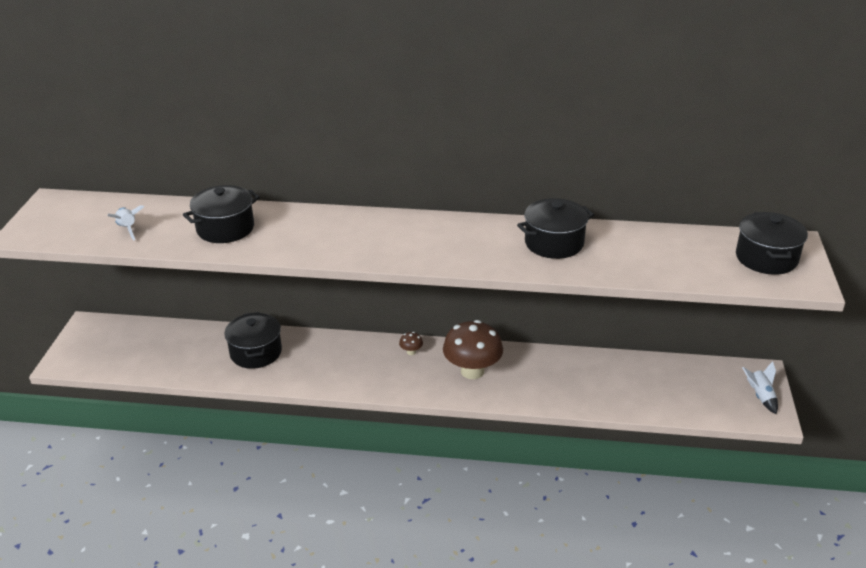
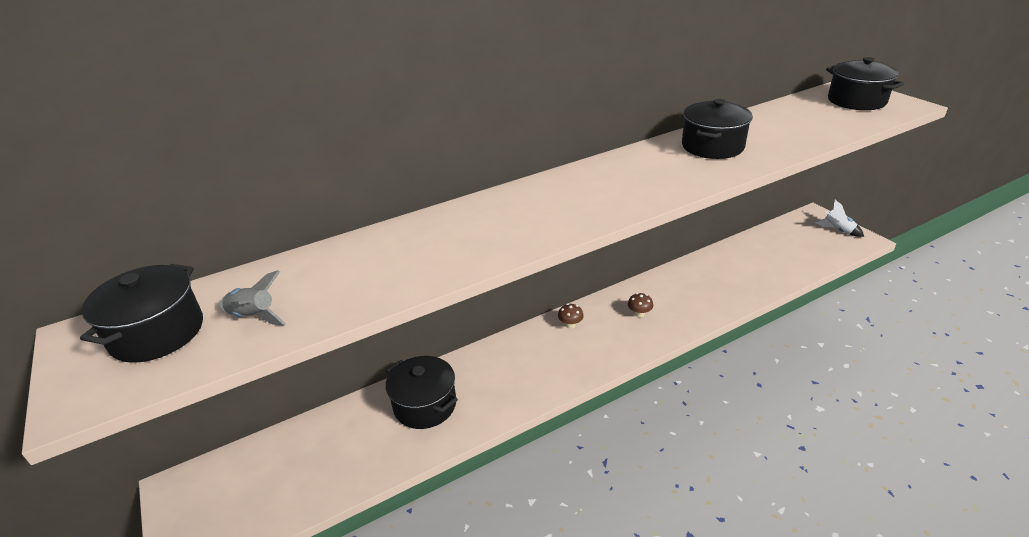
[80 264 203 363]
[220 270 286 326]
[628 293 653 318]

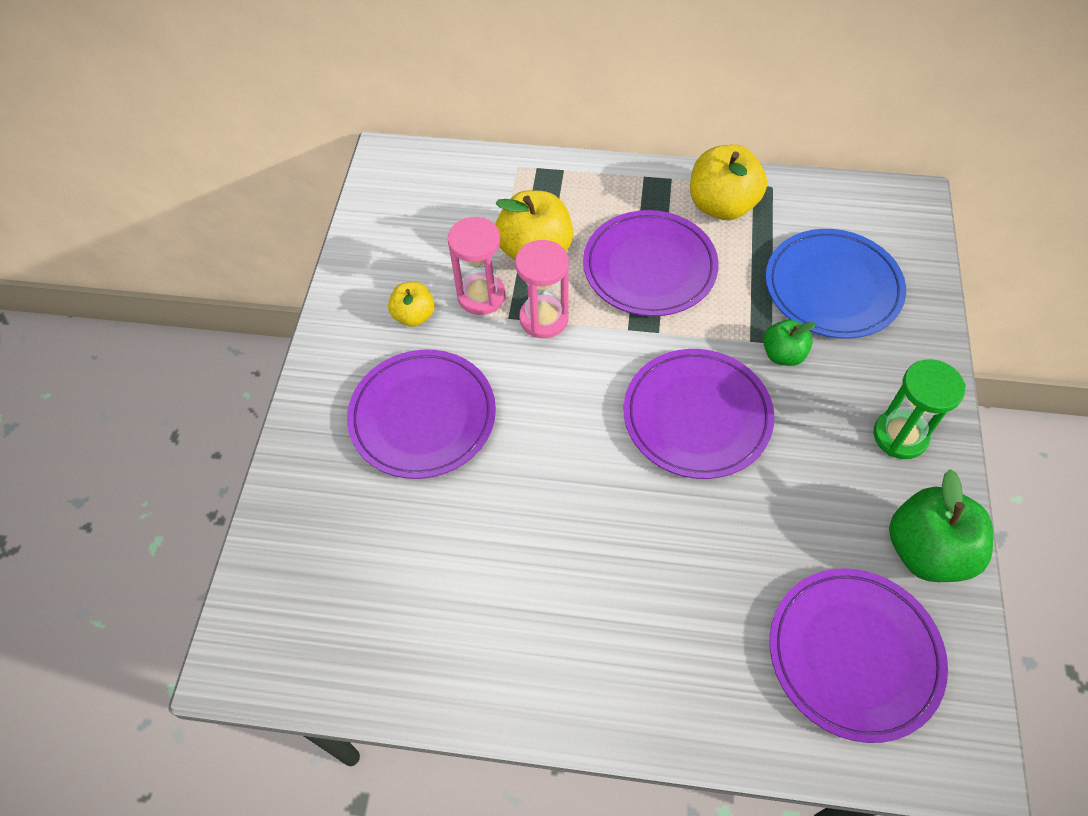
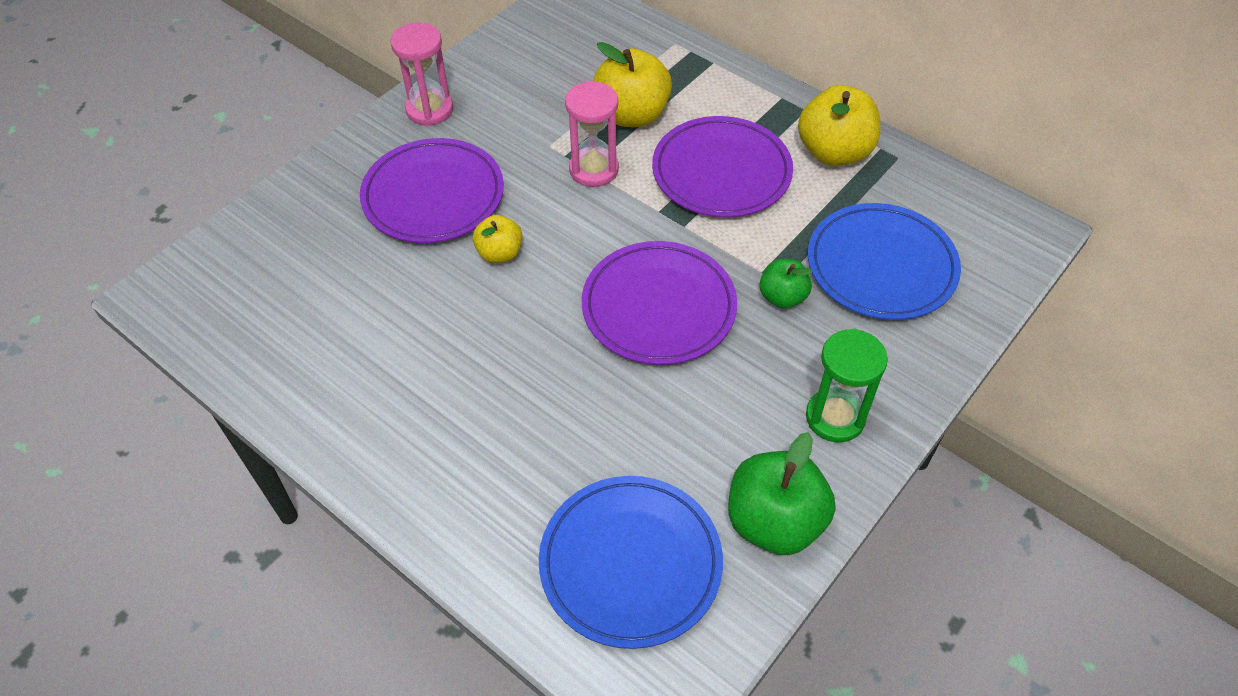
[473 215 522 263]
[390 23 453 126]
[539 476 723 649]

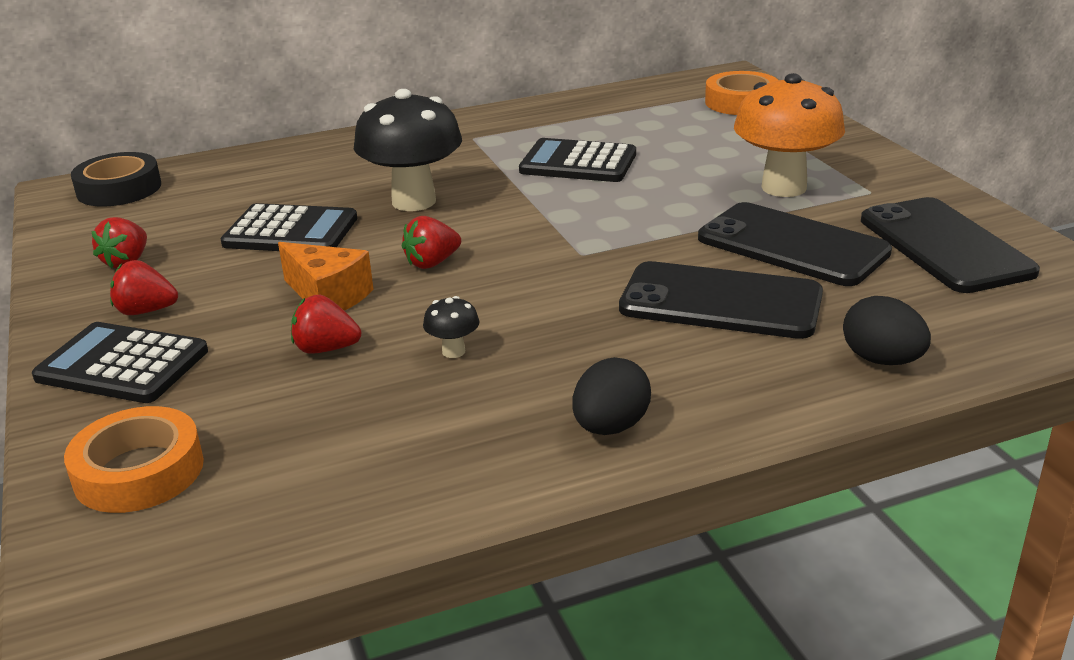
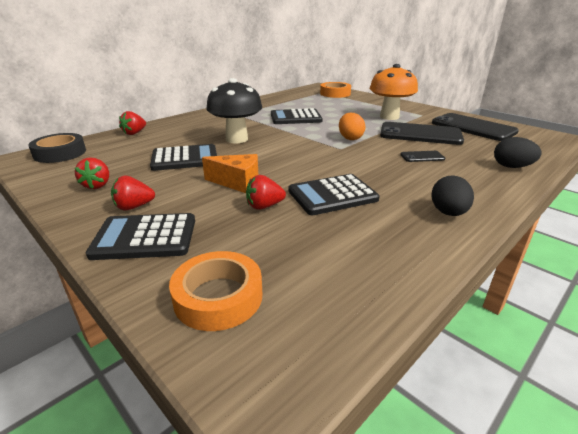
[339 113 366 140]
[119 111 146 135]
[289 174 380 215]
[400 151 445 162]

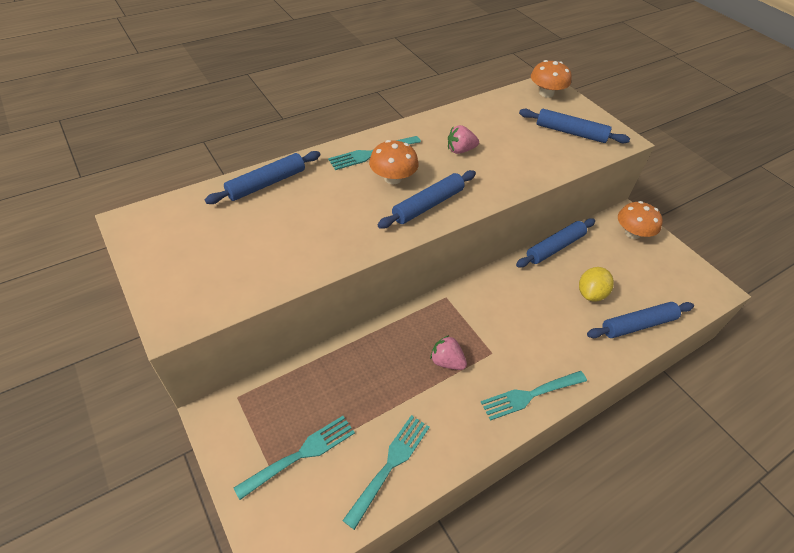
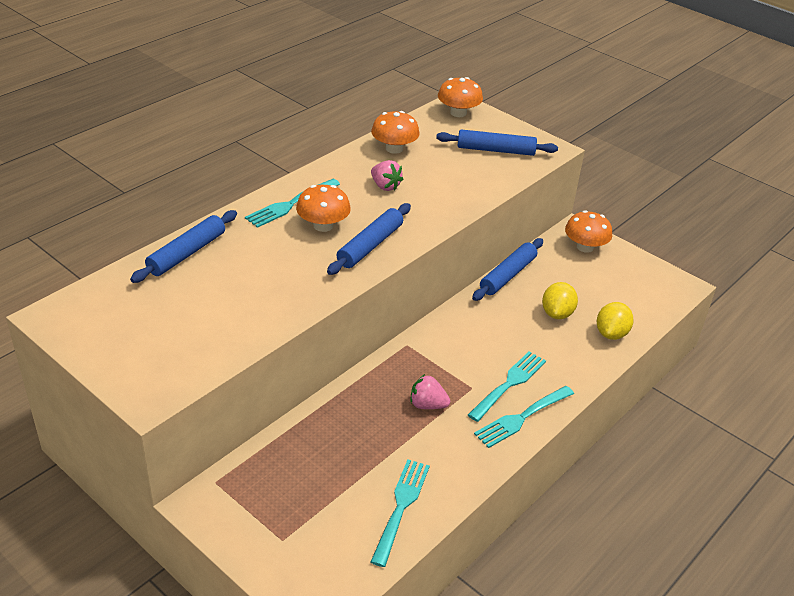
[371 111 420 154]
[468 352 546 422]
[597 302 634 340]
[371 160 403 191]

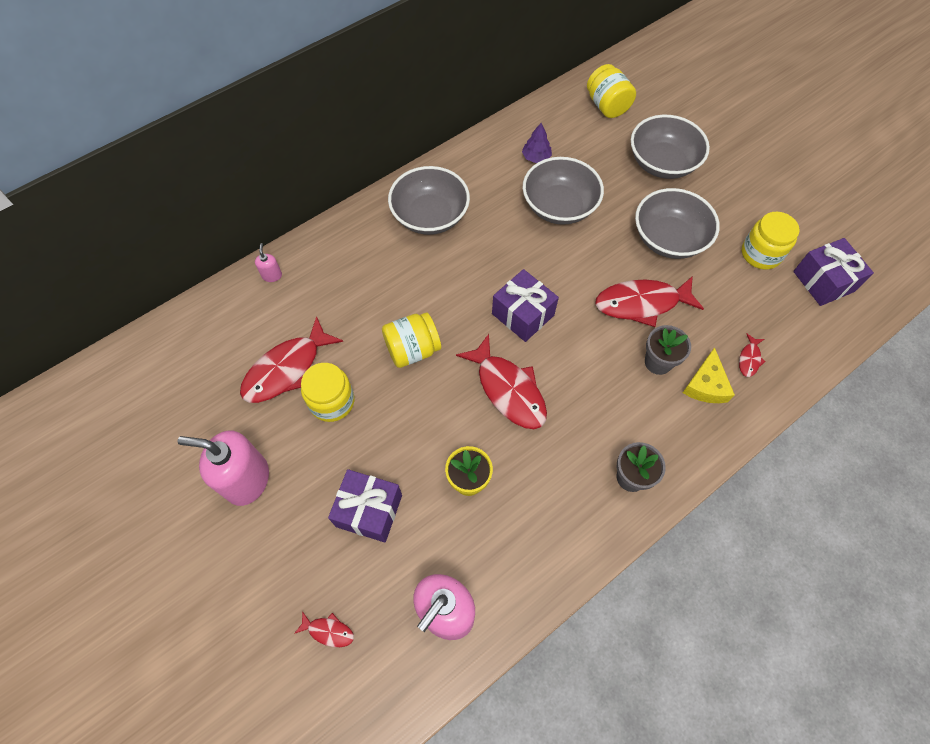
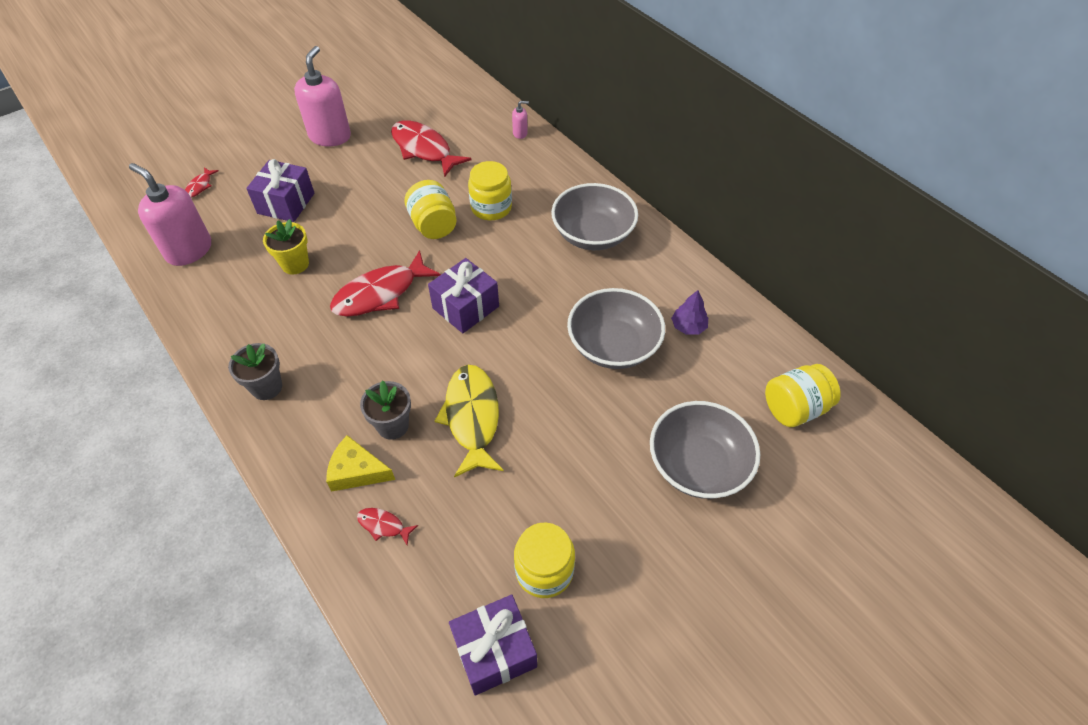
[635 188 720 259] (first image)
[468 161 512 220]
[435 365 504 477]

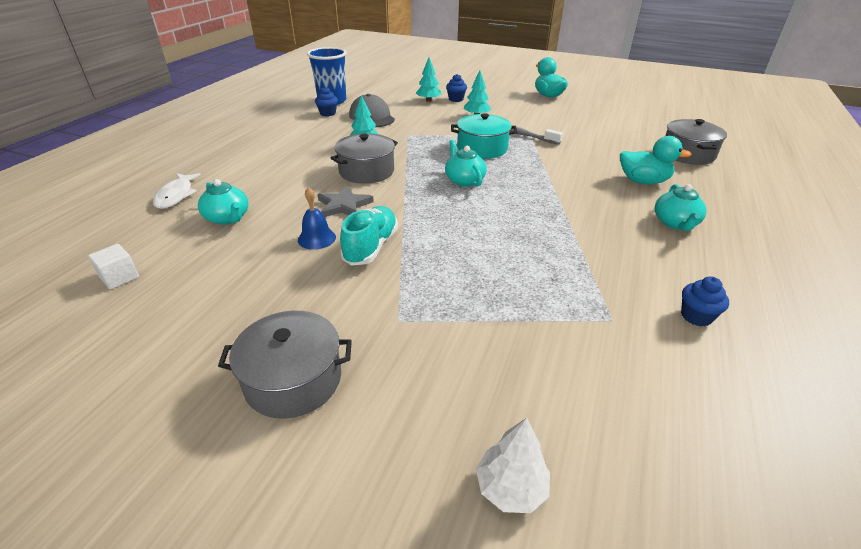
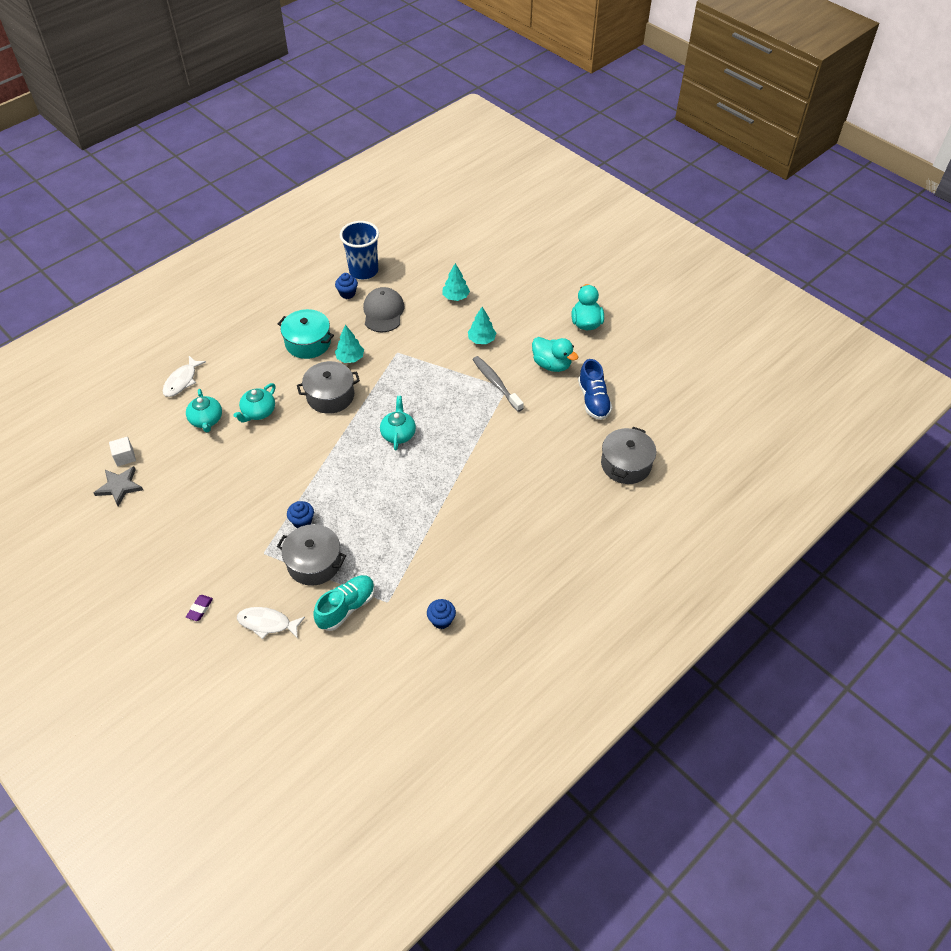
[298 187 336 250] (first image)
[476 418 550 513] (first image)
[186 595 213 621]
[237 607 305 639]
[578 359 612 420]
[277 524 346 586]
[94 466 143 507]
[313 575 375 631]
[287 501 314 528]
[278 309 334 359]
[532 337 578 372]
[233 383 276 422]

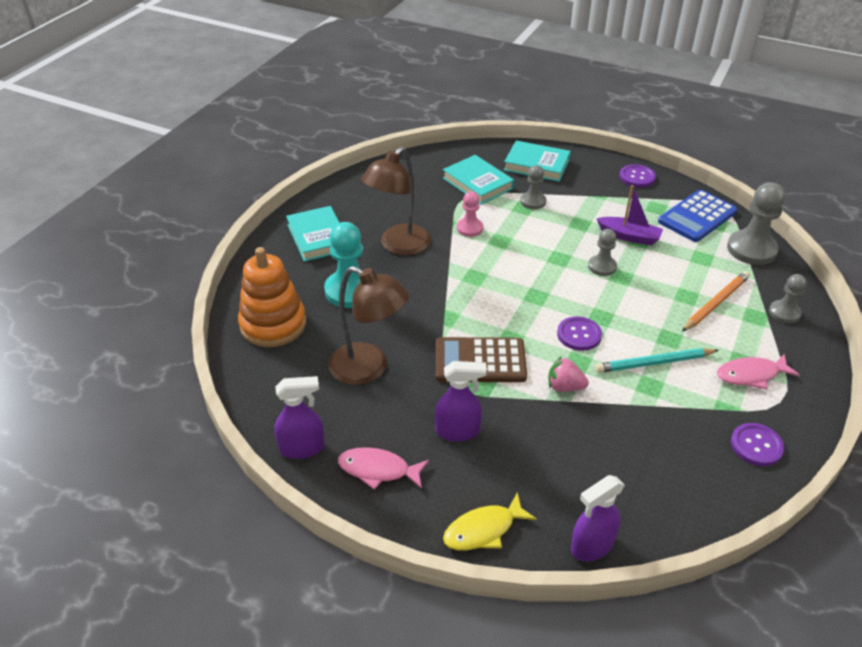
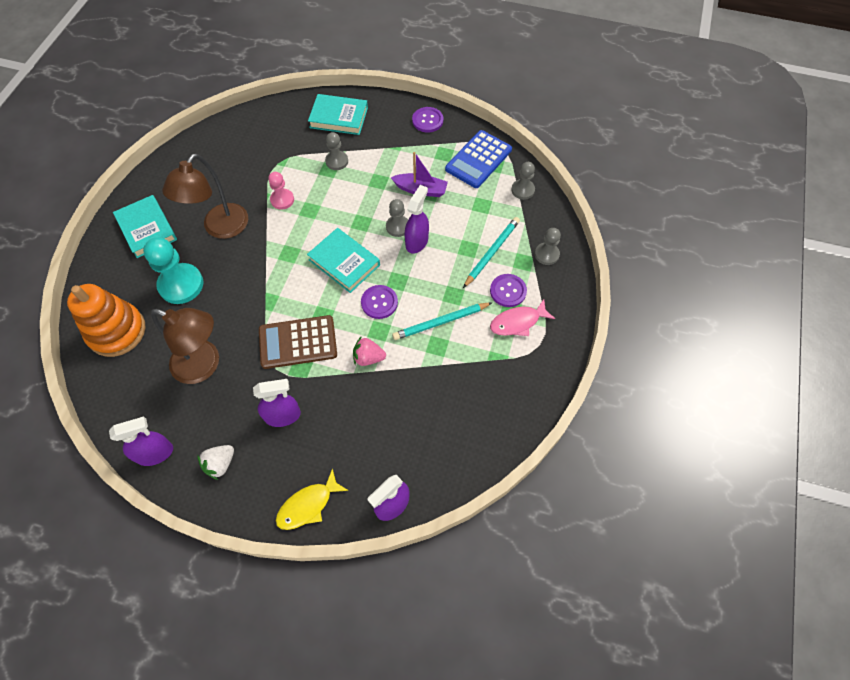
[404 185 429 254]
[307 228 380 293]
[490 274 527 307]
[198 445 234 480]
[463 217 520 288]
[511 162 535 200]

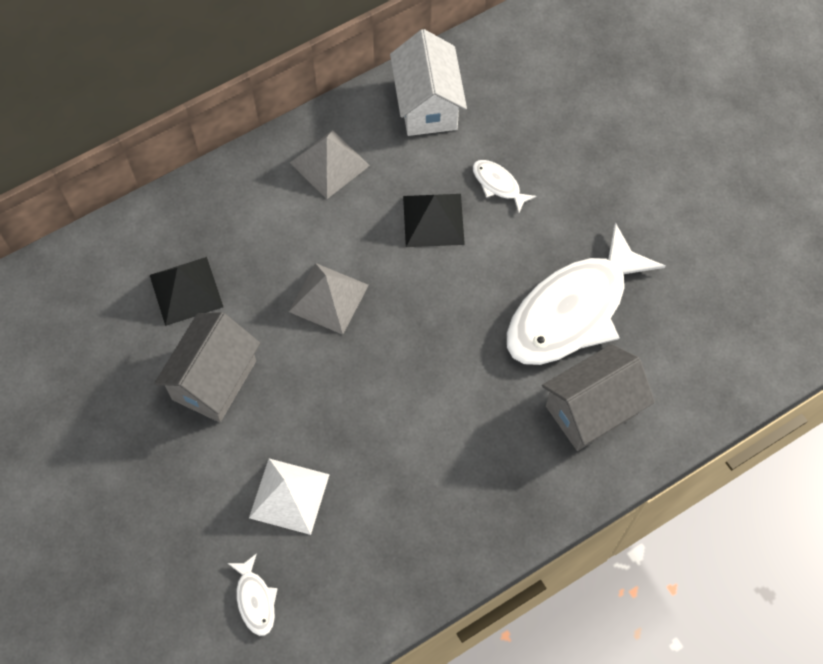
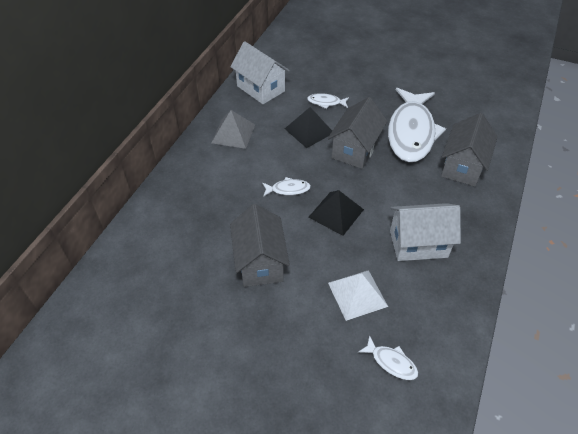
[328 97 388 169]
[390 203 461 261]
[308 190 364 236]
[262 177 311 197]

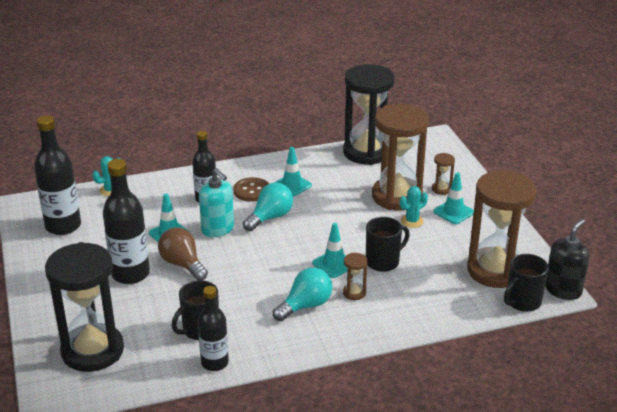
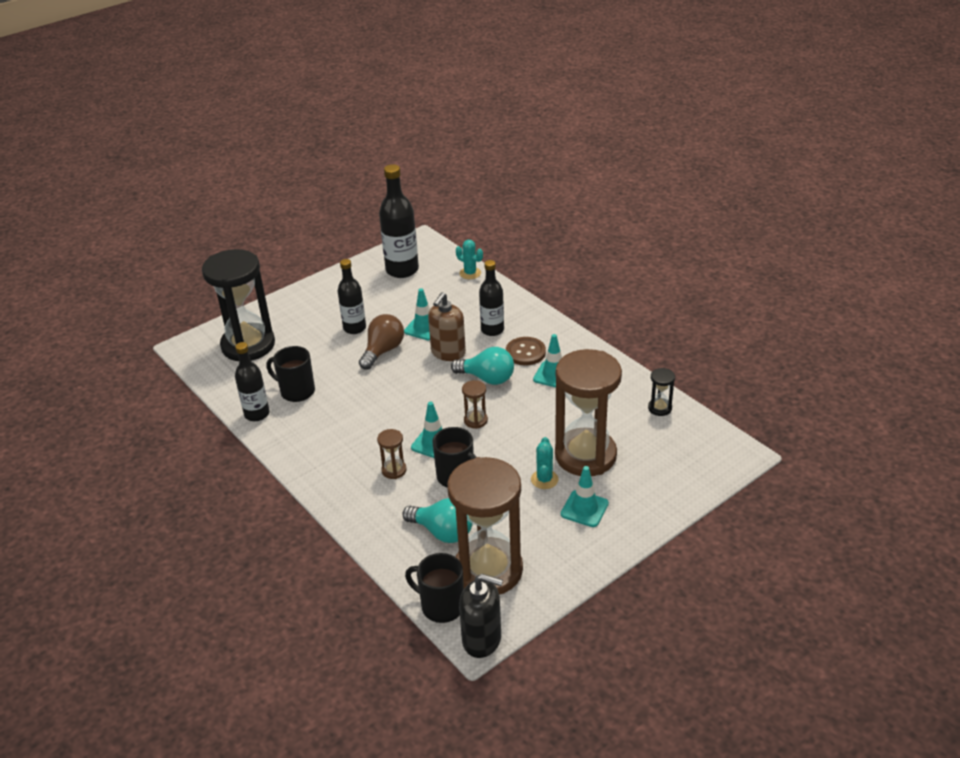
[402 498 472 543]
[462 380 488 429]
[428 292 466 361]
[531 437 559 489]
[338 259 366 334]
[648 368 675 416]

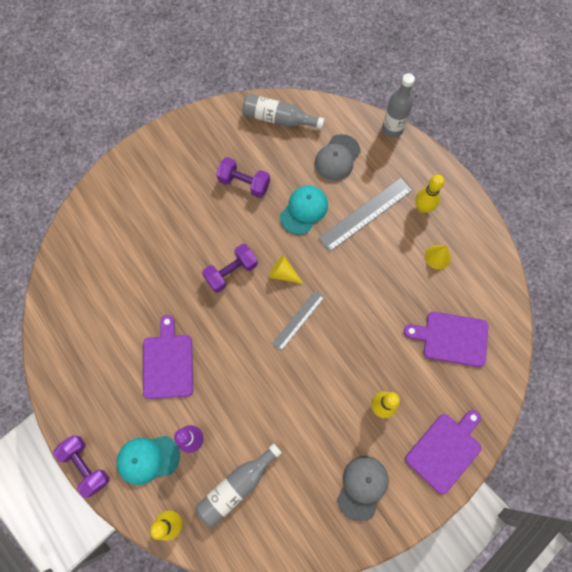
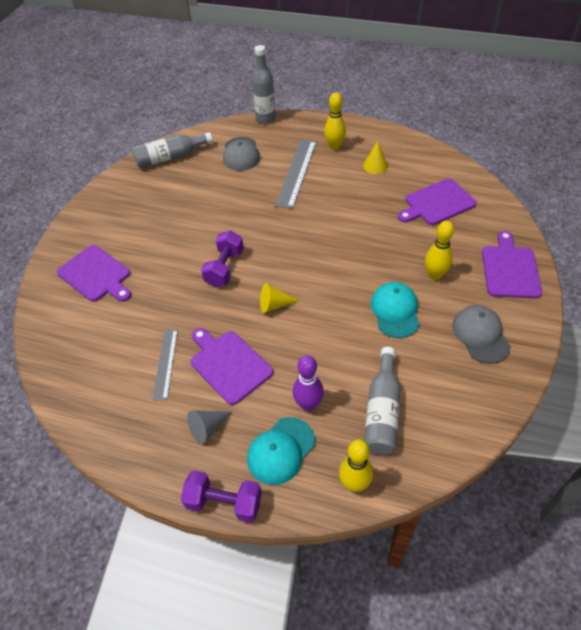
[216 157 270 198] (first image)
[57 245 131 302]
[187 410 232 444]
[260 283 299 313]
[153 329 178 400]
[371 282 419 338]

